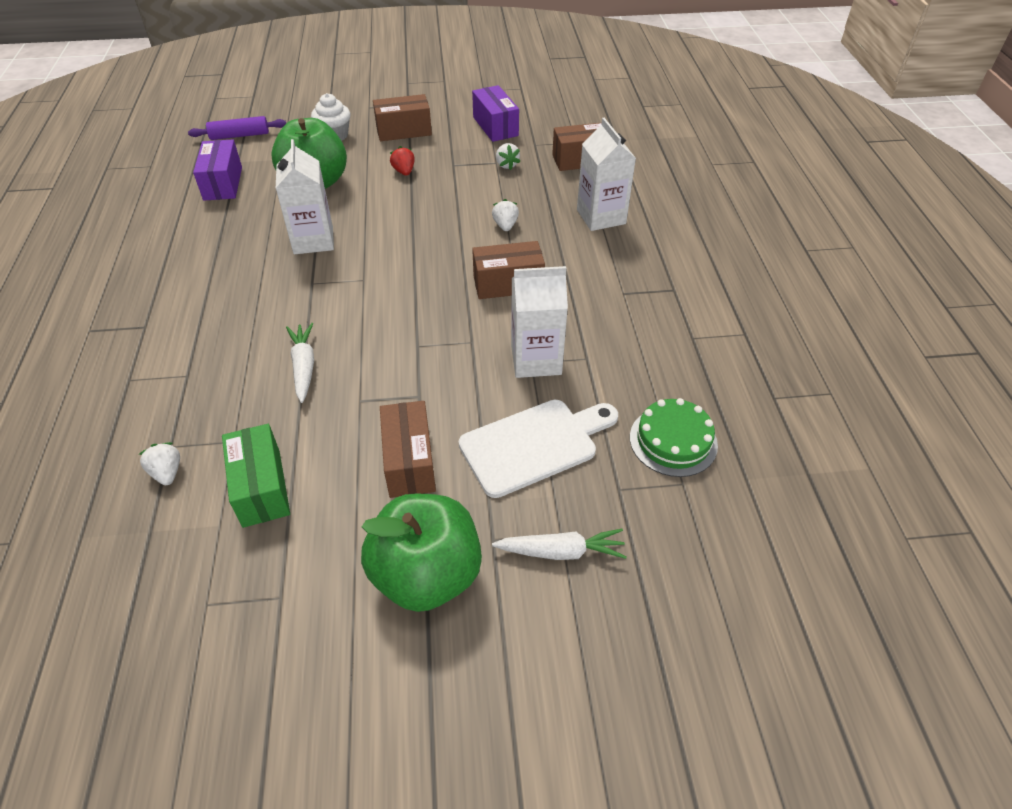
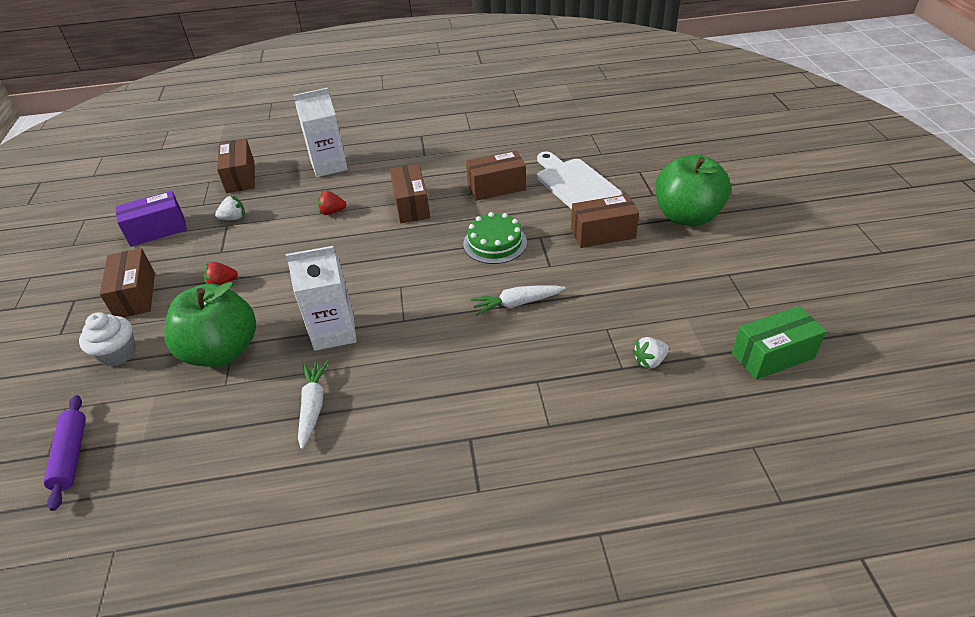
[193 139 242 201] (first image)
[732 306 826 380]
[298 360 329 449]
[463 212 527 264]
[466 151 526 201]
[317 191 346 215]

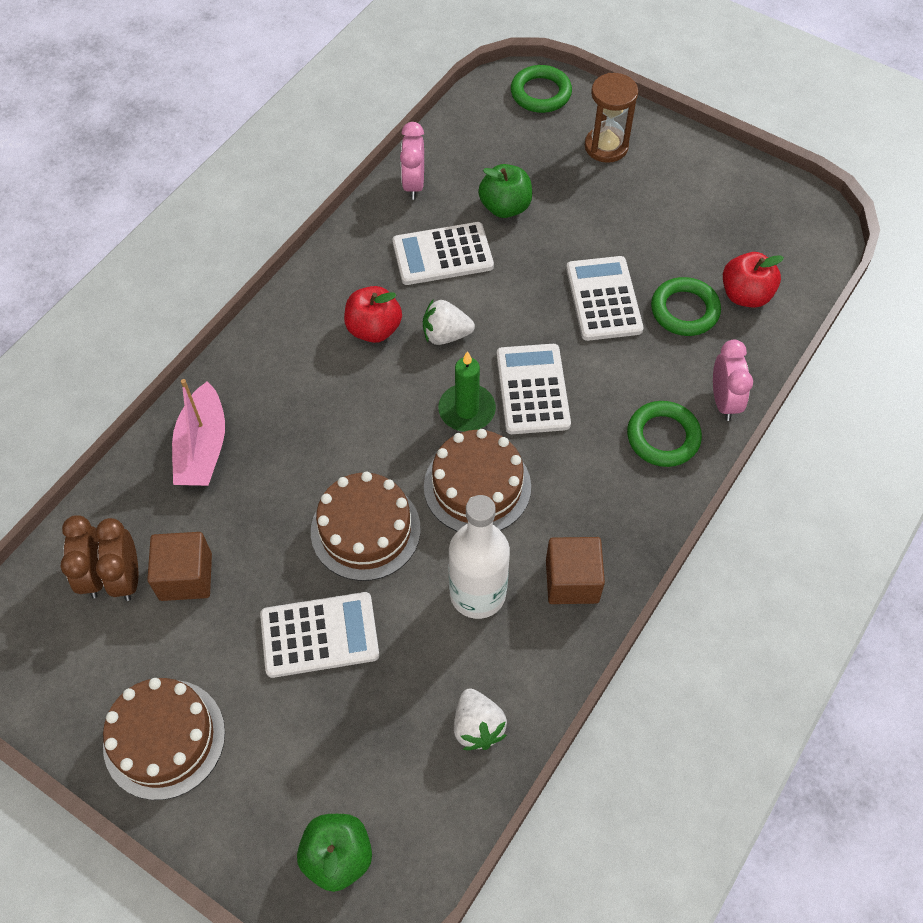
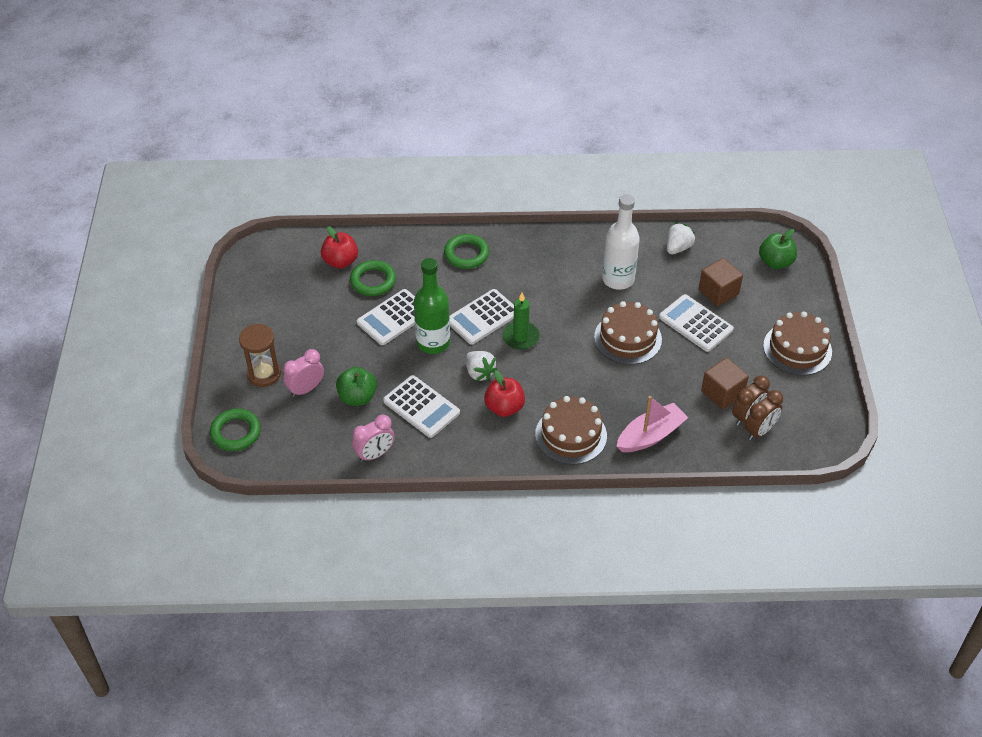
[414 258 450 354]
[535 396 607 465]
[699 258 743 306]
[283 349 324 397]

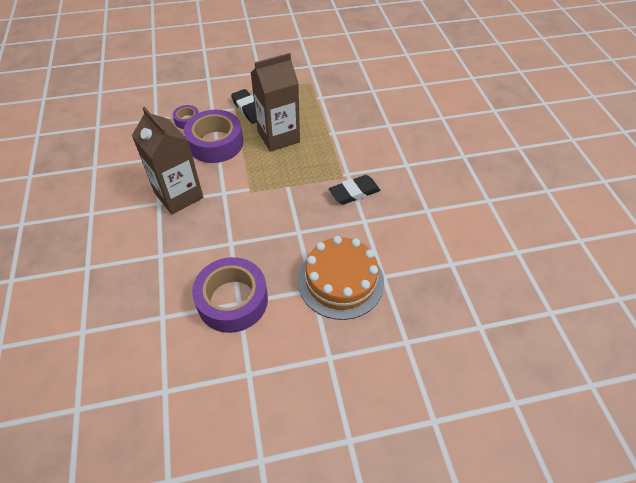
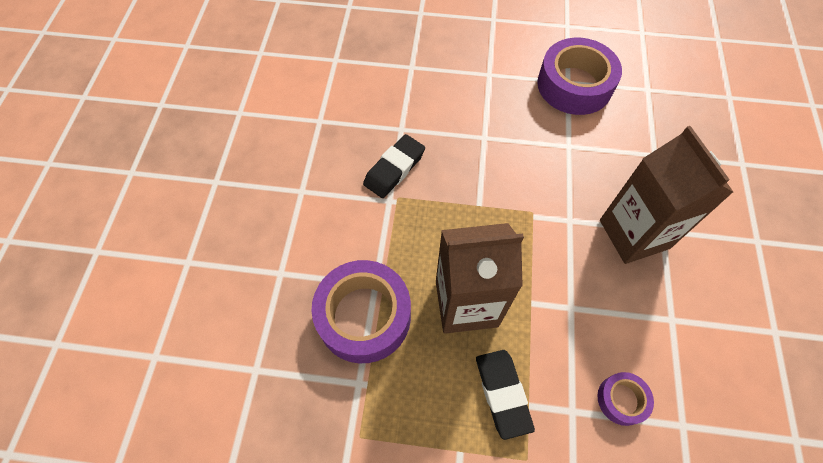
[298 236 384 320] (first image)
[312 260 411 363]
[363 134 425 198]

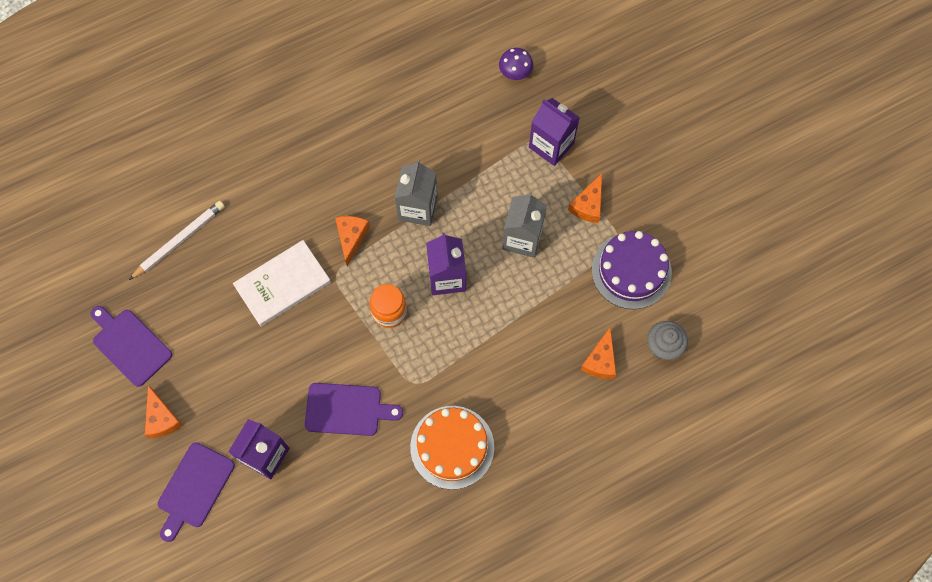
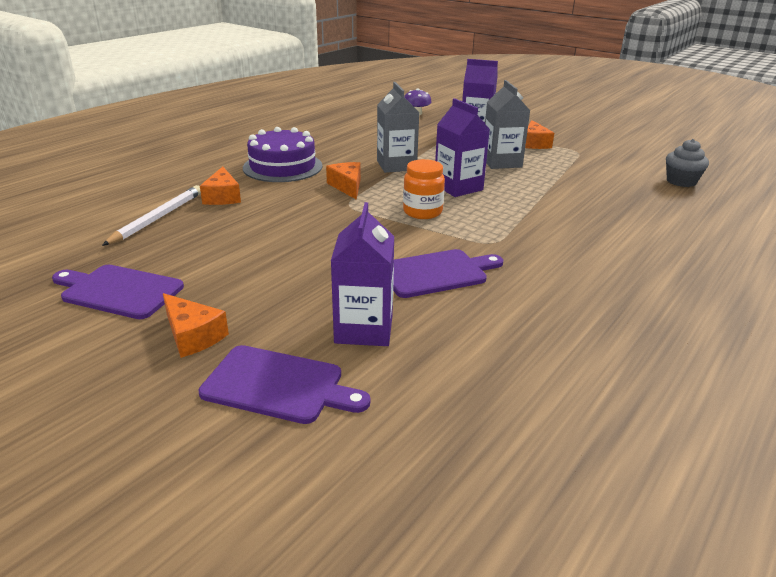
[233 240 331 326] (first image)
[410 406 494 489] (first image)
[200 166 241 205]
[243 127 323 182]
[198 345 370 424]

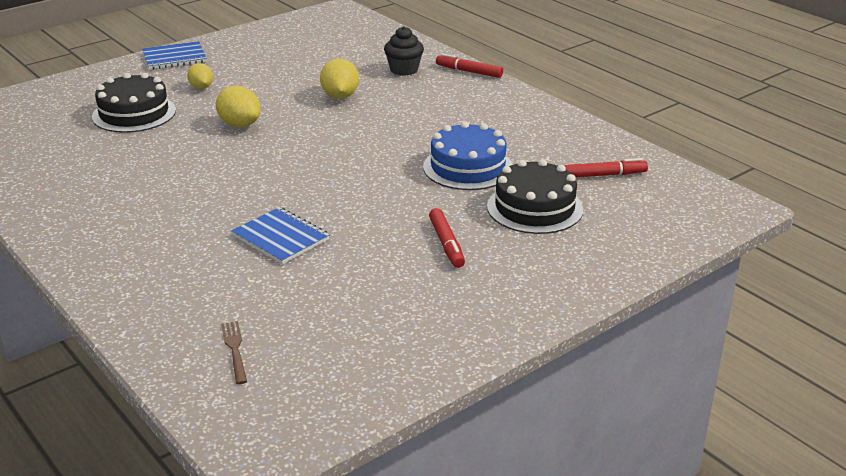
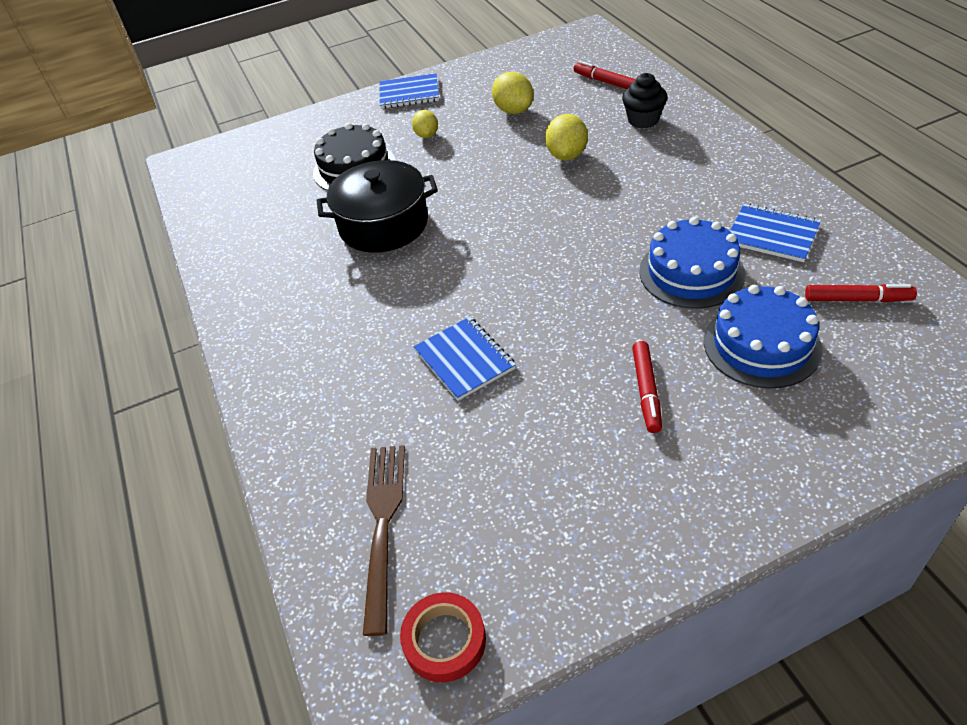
[317 160 438 253]
[400 592 486 682]
[730 204 821 262]
[492 72 534 114]
[574 61 636 89]
[704 285 823 388]
[363 445 405 636]

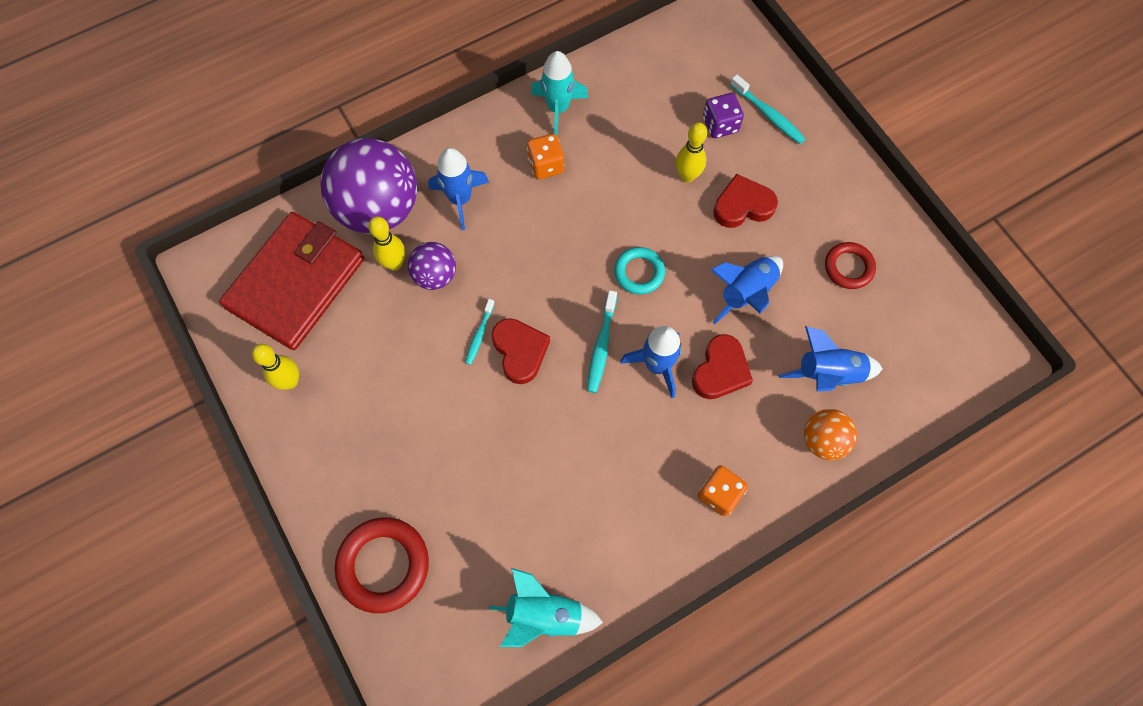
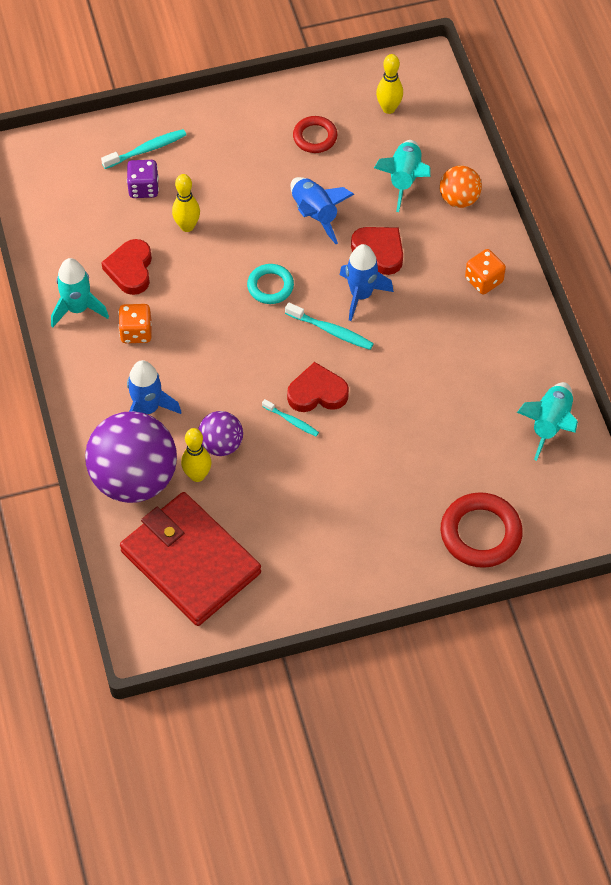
[376 54 403 114]
[101 239 152 295]
[374 140 431 212]

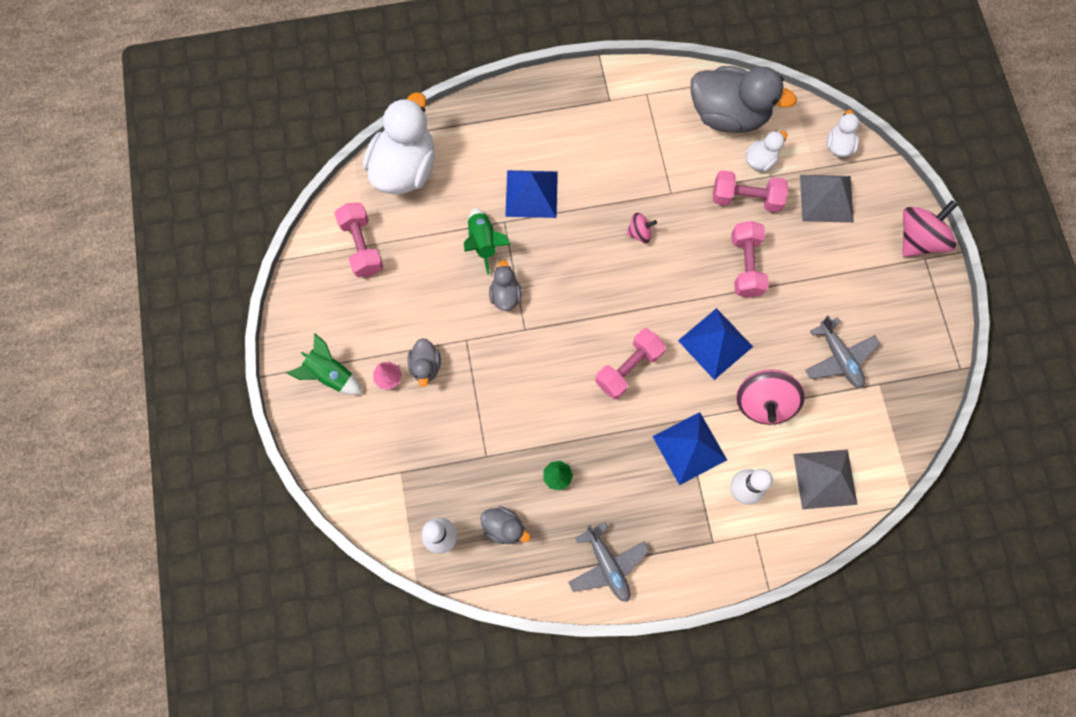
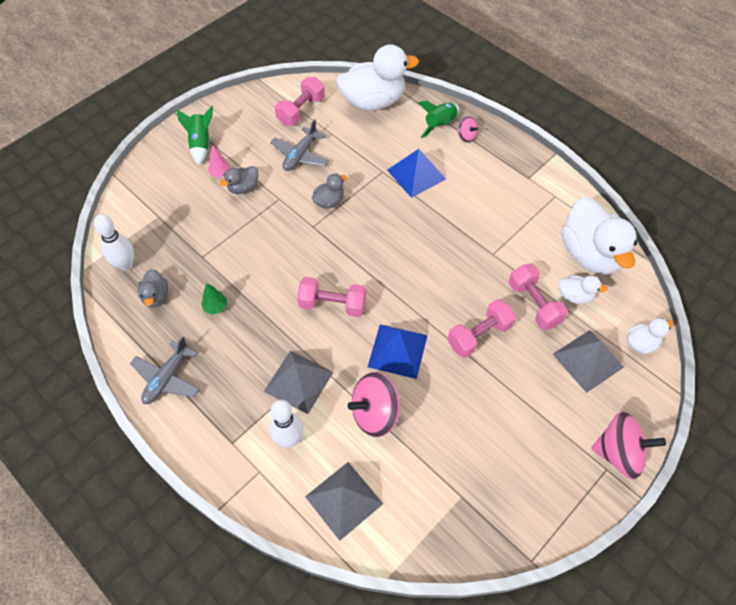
[419 101 459 138]
[458 116 478 143]
[270 119 329 171]
[264 351 333 414]
[562 197 637 275]

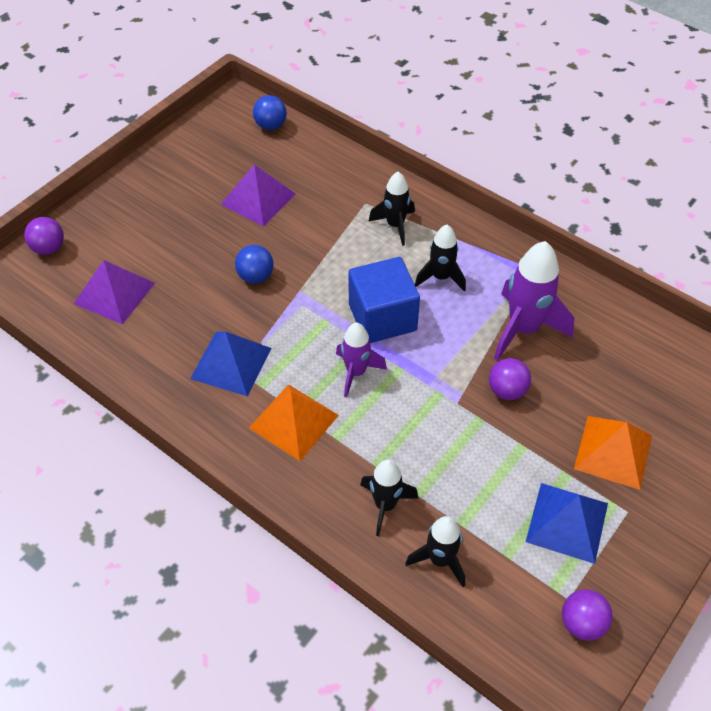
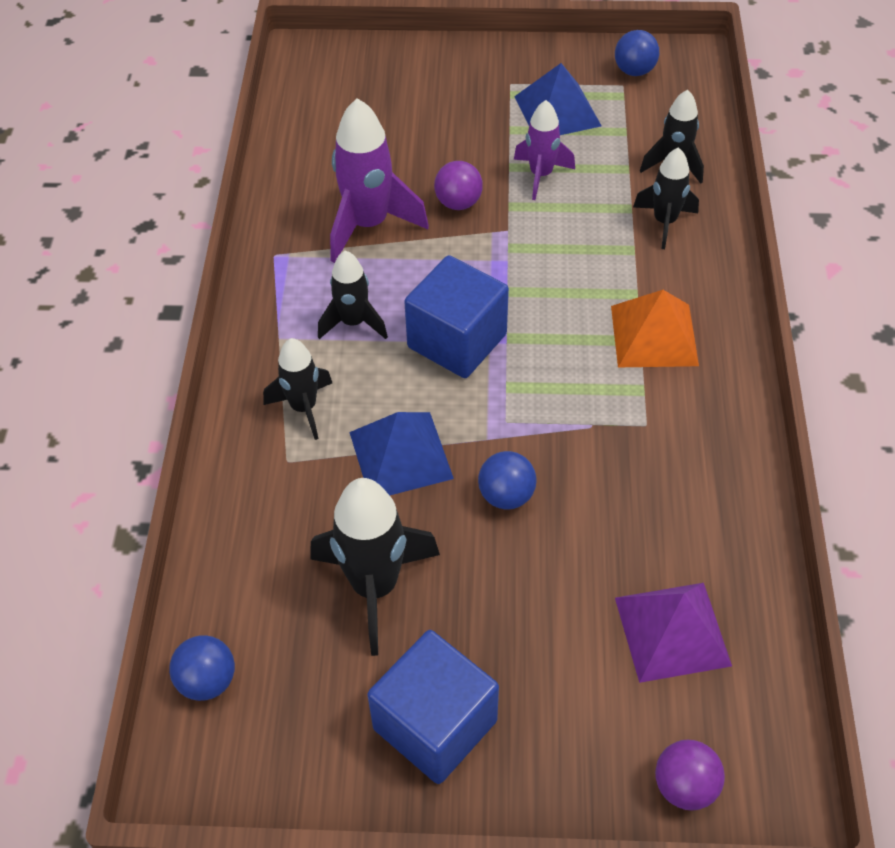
[574 416 652 490] (first image)
[367 630 499 784]
[349 412 454 495]
[514 100 575 200]
[310 478 440 656]
[615 30 659 76]

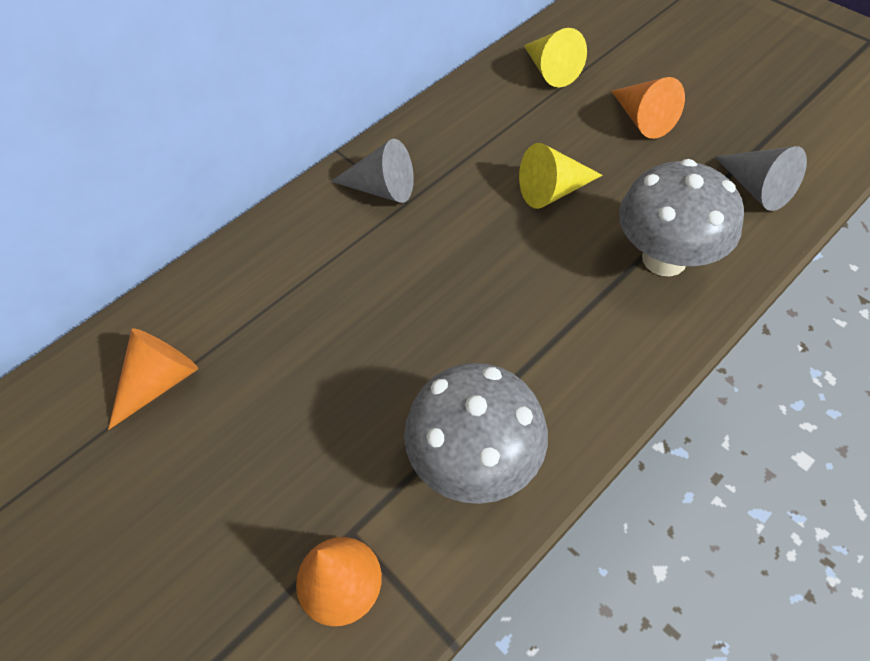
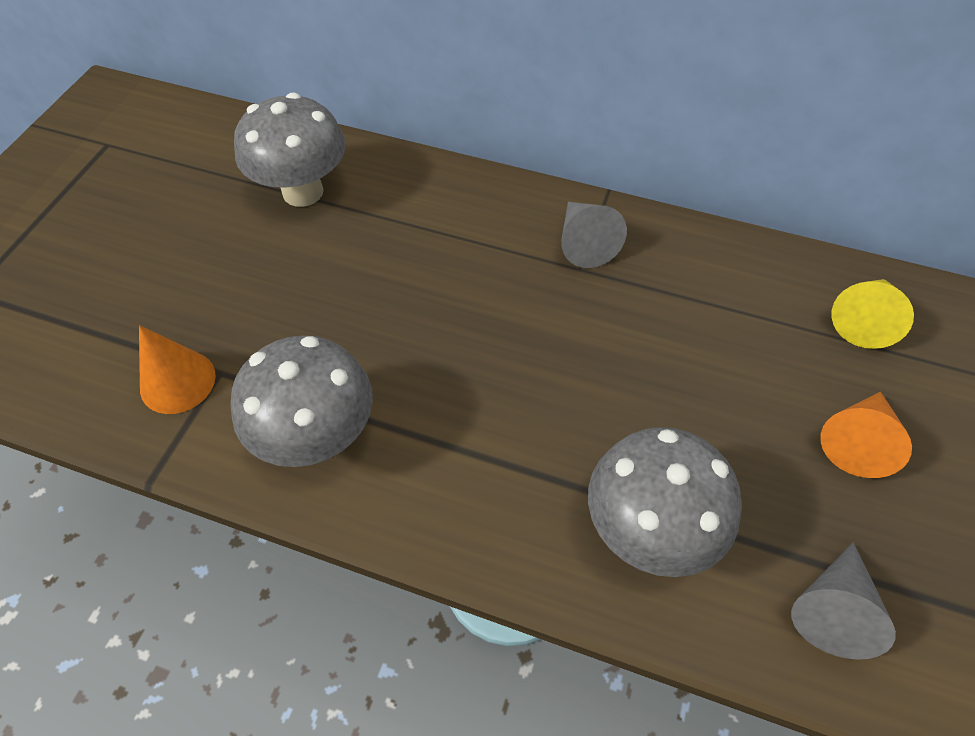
[519 143 603 209] (first image)
[234 92 346 207]

